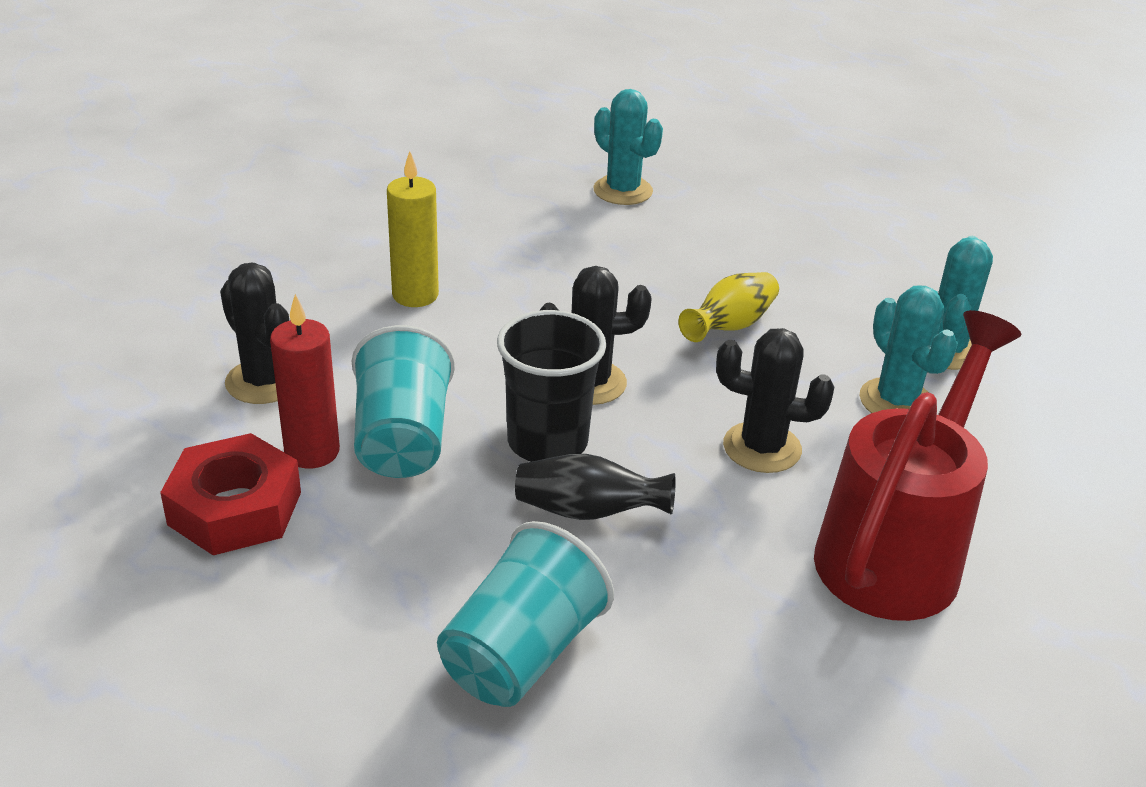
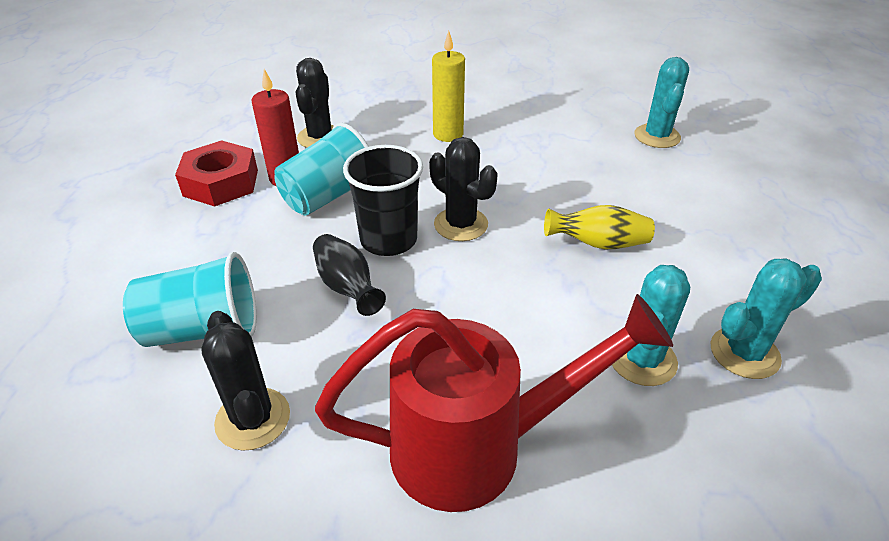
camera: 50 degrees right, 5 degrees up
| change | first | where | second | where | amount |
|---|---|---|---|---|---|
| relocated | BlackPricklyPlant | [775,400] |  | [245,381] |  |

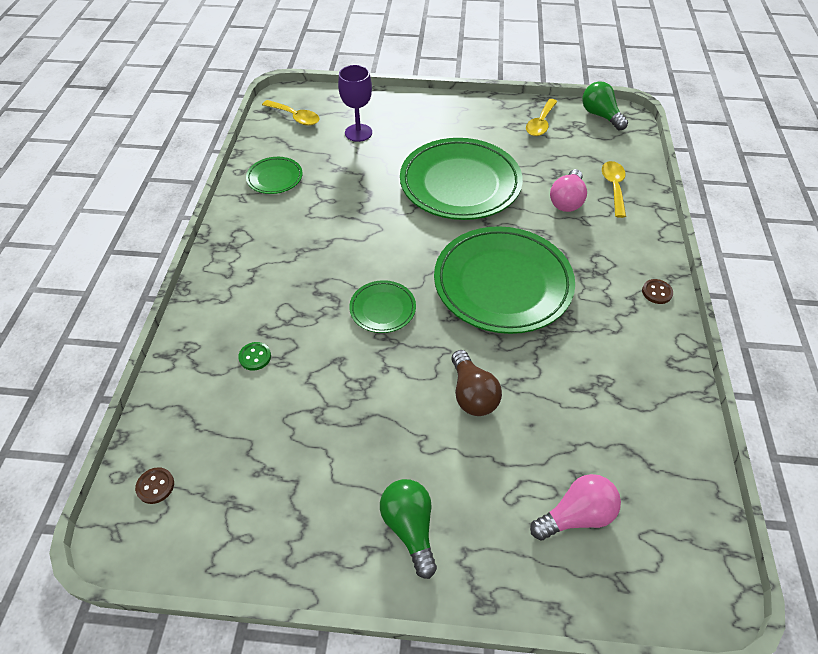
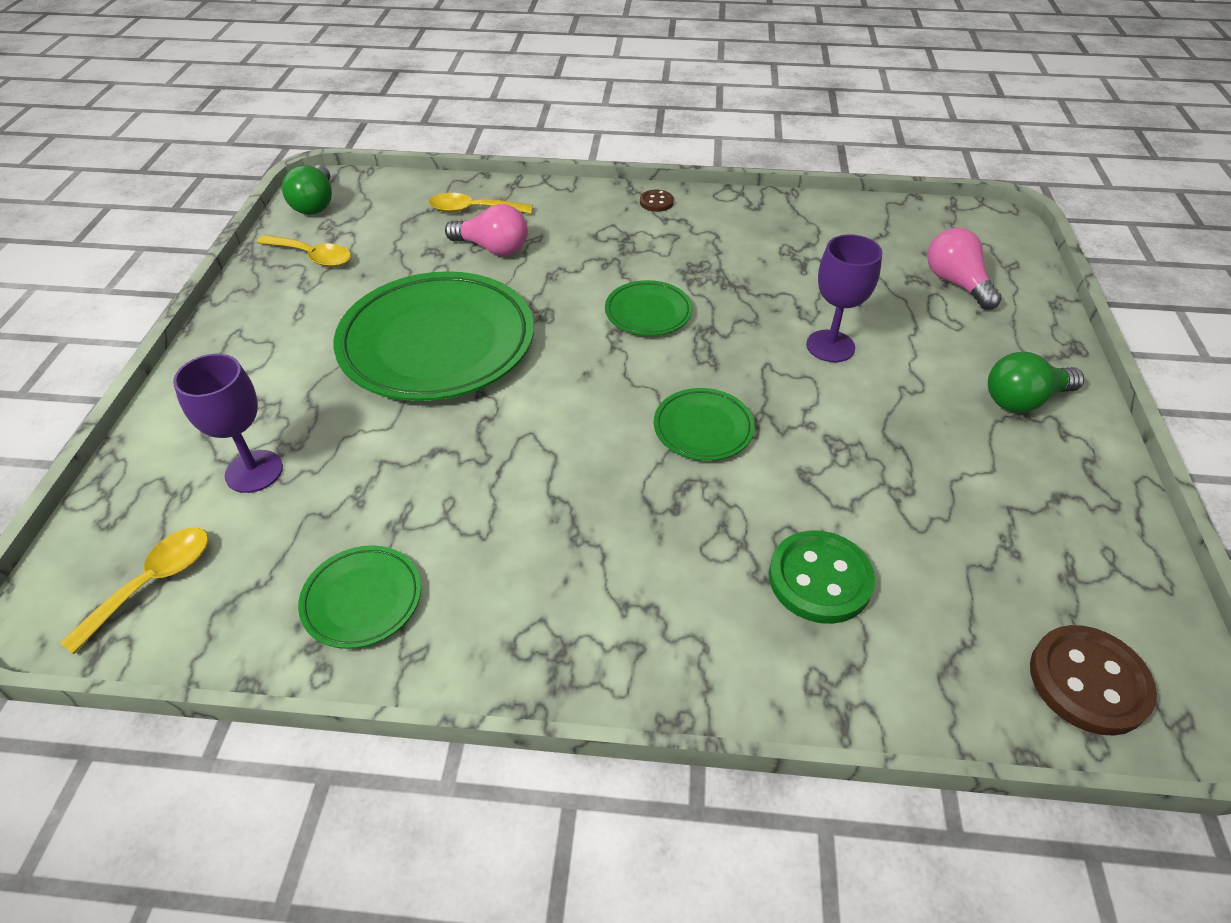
camera: 90 degrees left, 5 degrees down
| change | first | where | second | where | amount |
|---|---|---|---|---|---|
| exchanged | RussetLightbulb | [476,383] | PurpleWineGlass | [844,298] |  |
| spun | EmeraldLightbulb | [605,105] |  | [307,190] | 60 degrees counterclockwise |
| size | RussetSewingButton | [154,485] |  | [1093,680] | x1.93 |
| size | EmeraldSewingButton | [254,356] |  | [822,577] | x1.93 |
| size | EmeraldFlatDish | [504,280] |  | [648,308] | x0.46 |

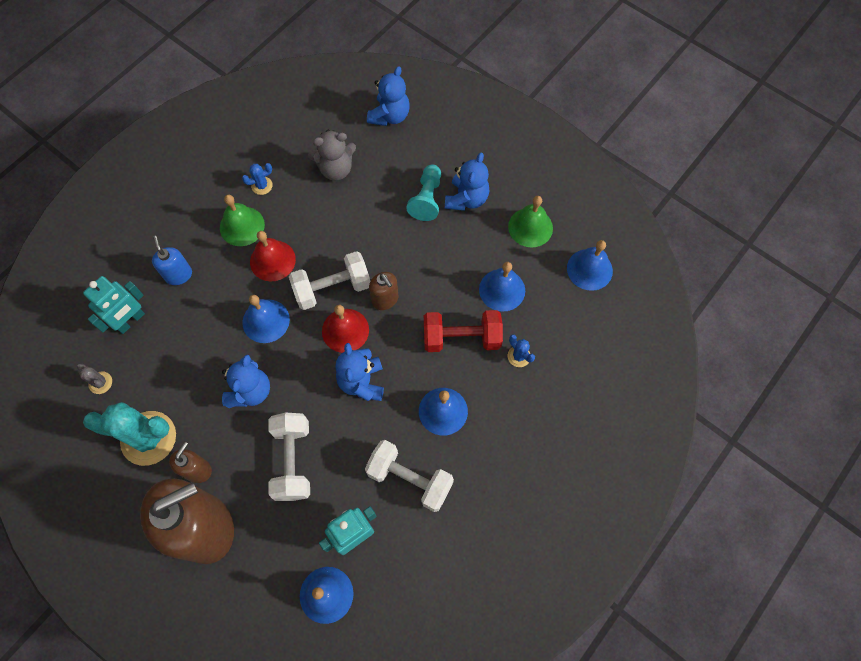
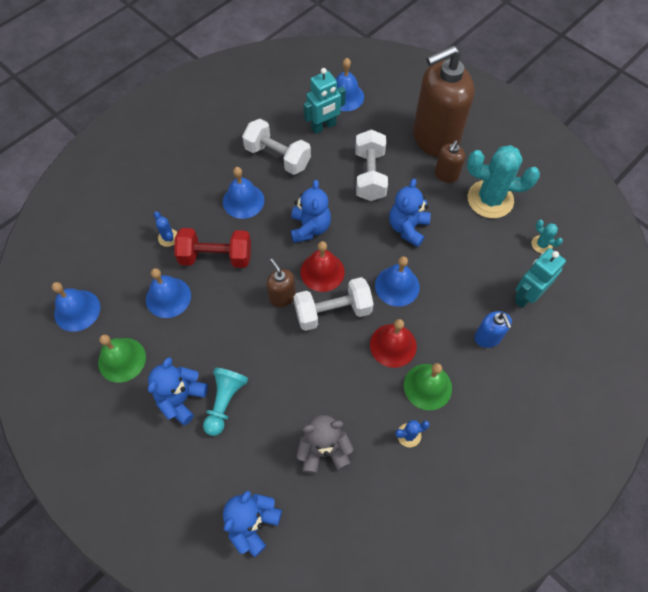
camera: 175 degrees left, 5 degrees down
| change | first | where | second | where | amount |
|---|---|---|---|---|---|
| colour | GreyPricklyPlant | [94,378] | AquaPricklyPlant | [547,236] |  |

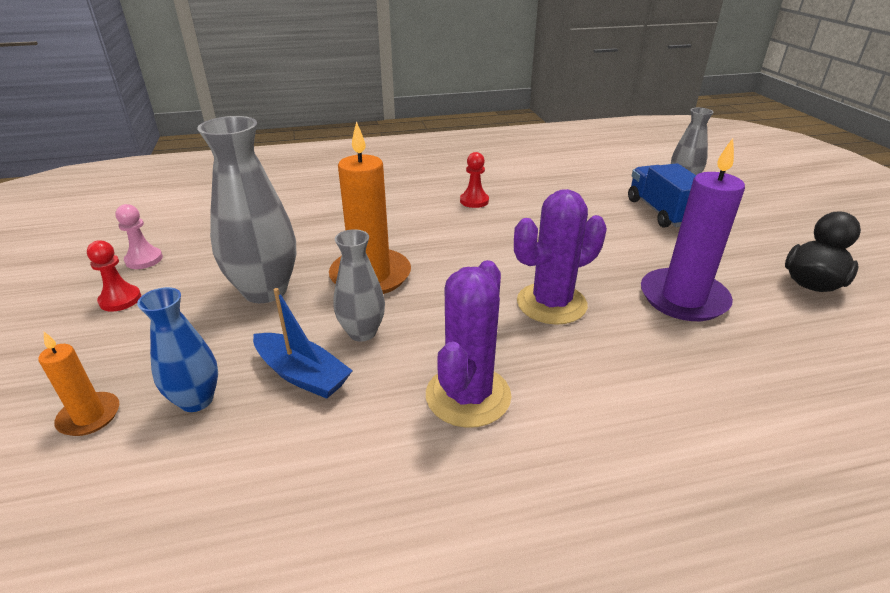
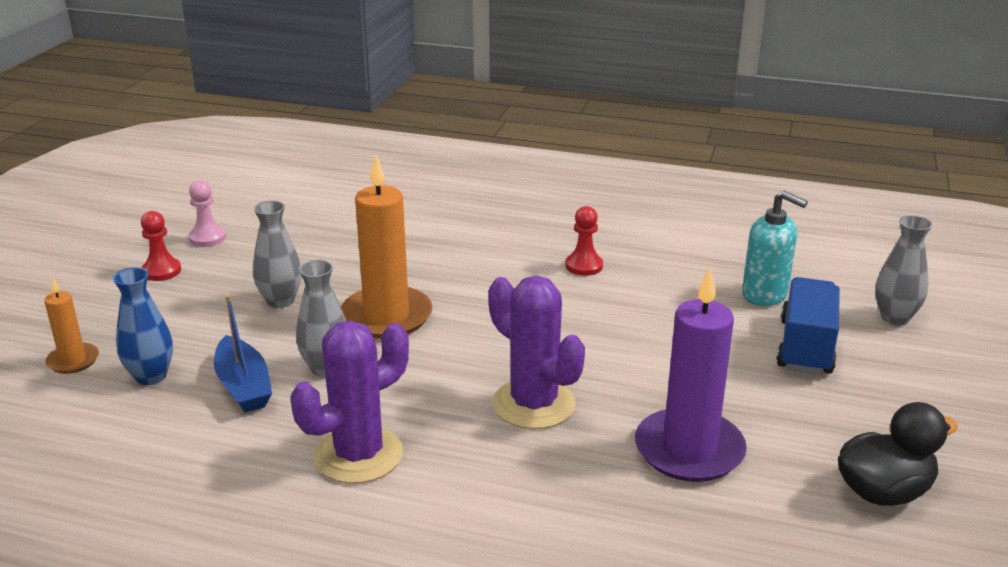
camera: 30 degrees right, 5 degrees down
| change | first | where | second | where | amount |
|---|---|---|---|---|---|
| appeared |  |  | AquaSoapDispenser | [775,248] |  |
| spun | PurplePricklyPlant | [560,257] |  | [536,352] | 45 degrees clockwise |
| size | GreyFlowerVase | [246,209] |  | [277,254] | x0.59 |

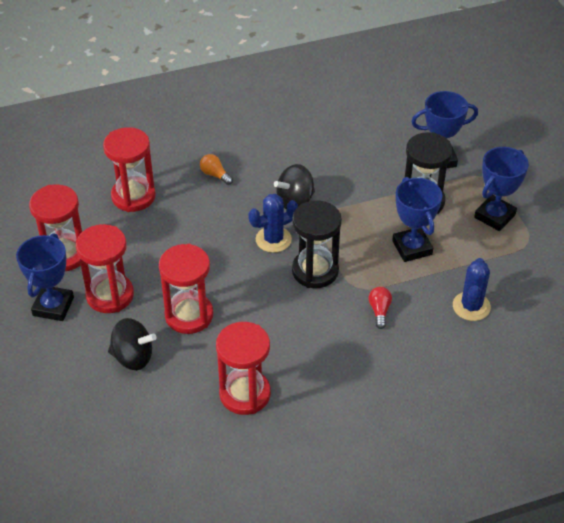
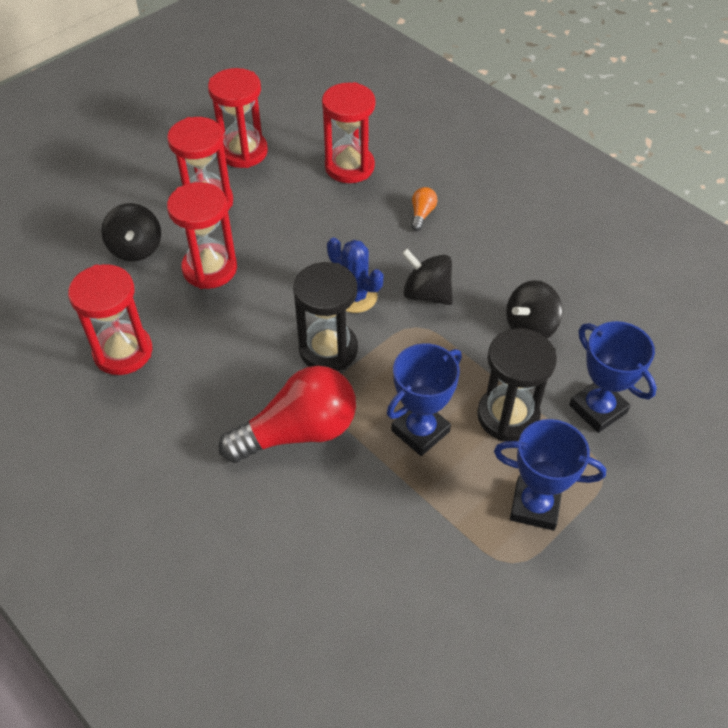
camera: 65 degrees right, 5 degrees up
| change | first | where | second | where | amount |
|---|---|---|---|---|---|
| missing | BluePrizeCup | [45,277] |  |  |  |
| missing | BluePricklyPlant | [472,289] |  |  |  |
| appeared |  |  | BlackWhirligig | [534,309] |  |
| size | ScarletLightbulb | [380,308] |  | [287,414] | x2.45 |

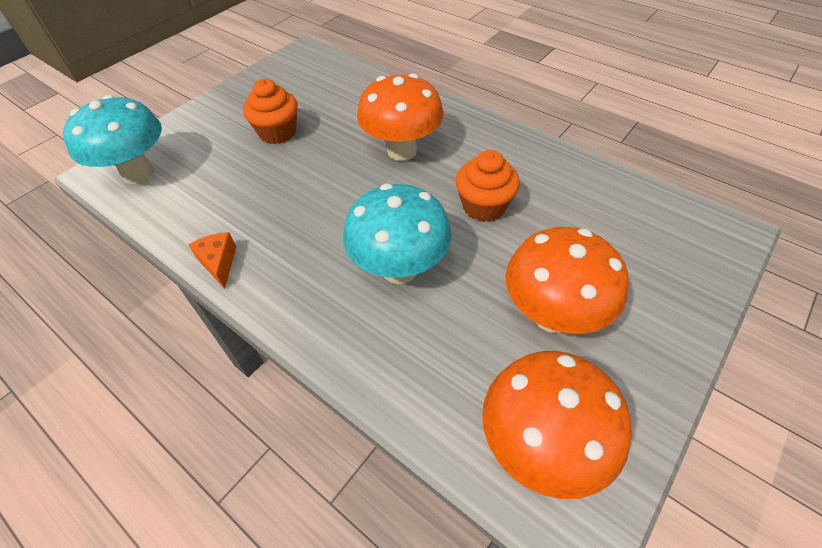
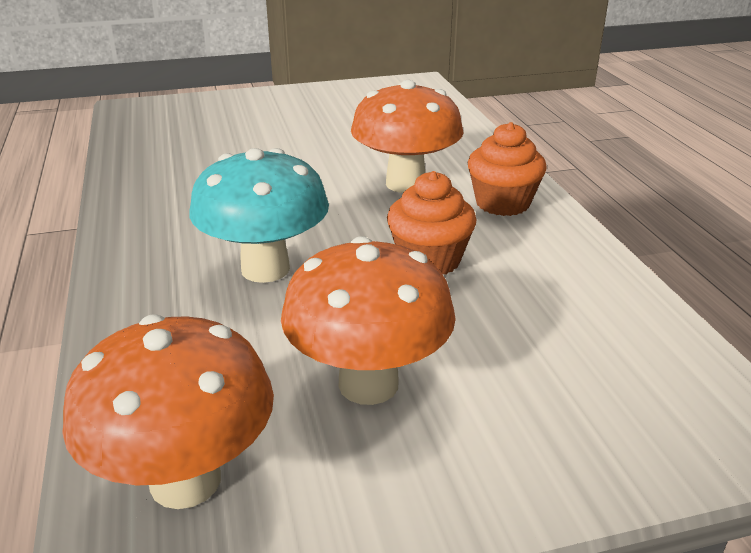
camera: 35 degrees right, 20 degrees down
| change | first | where | second | where | amount |
|---|---|---|---|---|---|
| missing | AquaToadstool | [112,139] |  |  |  |
| missing | OrangePieceOfCheese | [212,260] |  |  |  |
| relocated | OrangeCupcake | [270,111] |  | [507,169] |  |

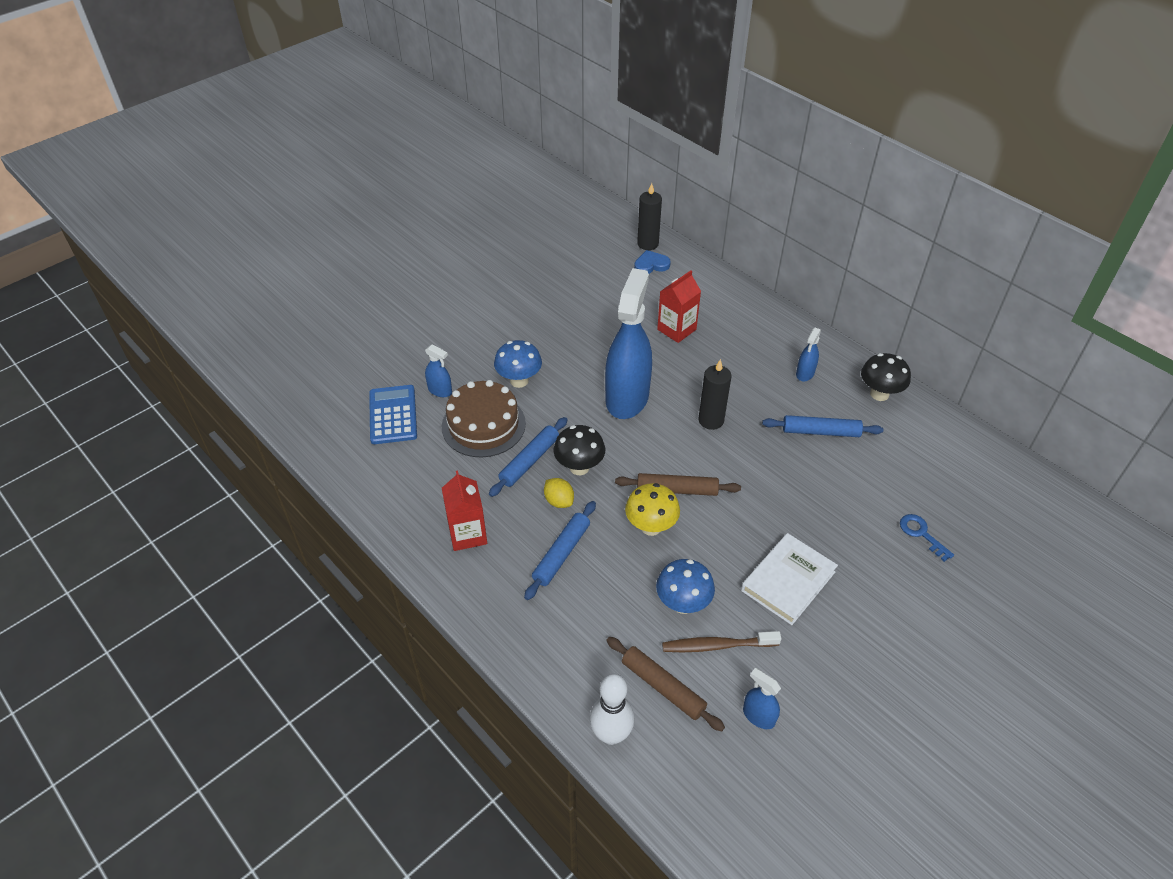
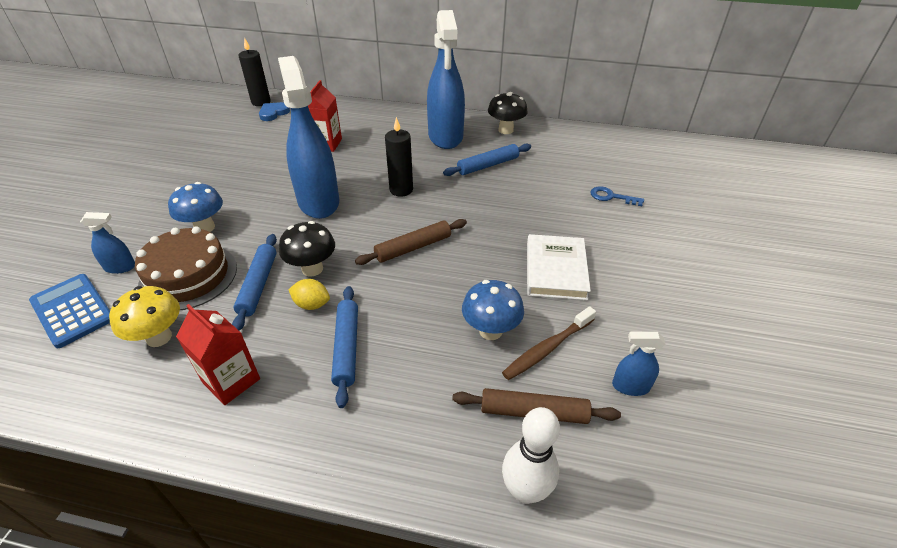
camera: 35 degrees left, 5 degrees down
| change | first | where | second | where | amount |
|---|---|---|---|---|---|
| relocated | YellowToadstool | [652,509] |  | [144,316] |  |
| size | BlueSprayCleaner | [808,354] |  | [446,79] | x2.37 |

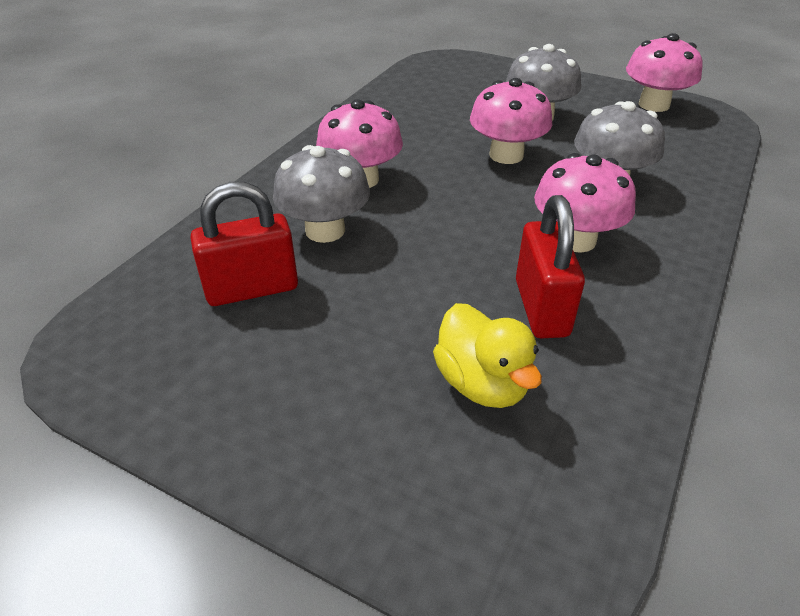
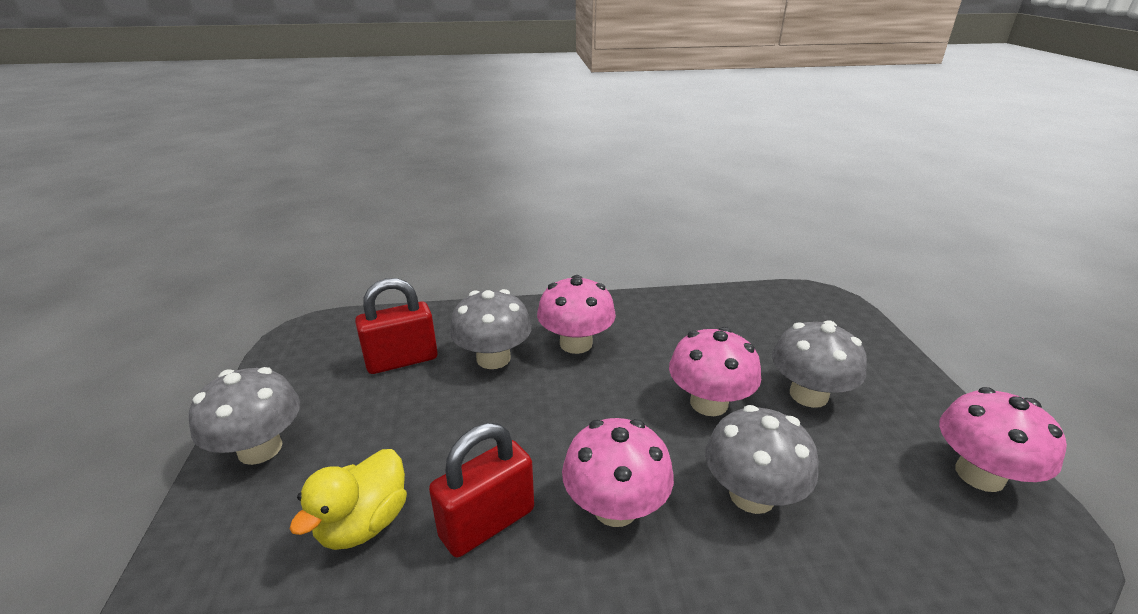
camera: 55 degrees right, 10 degrees down
| change | first | where | second | where | amount |
|---|---|---|---|---|---|
| appeared |  |  | GreyToadstool | [244,416] |  |
| spun | ScarletLock | [244,244] |  | [396,326] | 60 degrees counterclockwise |

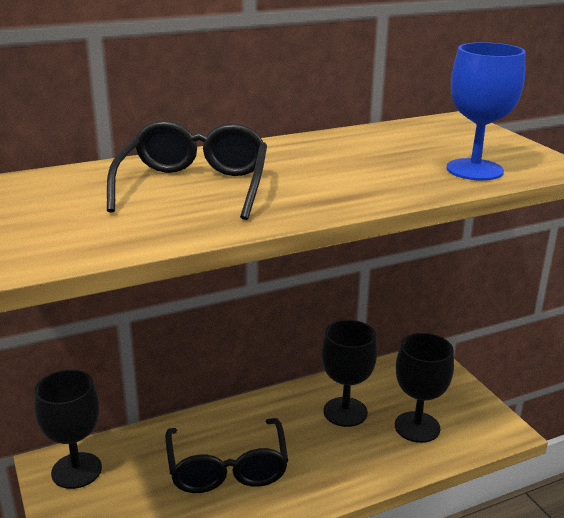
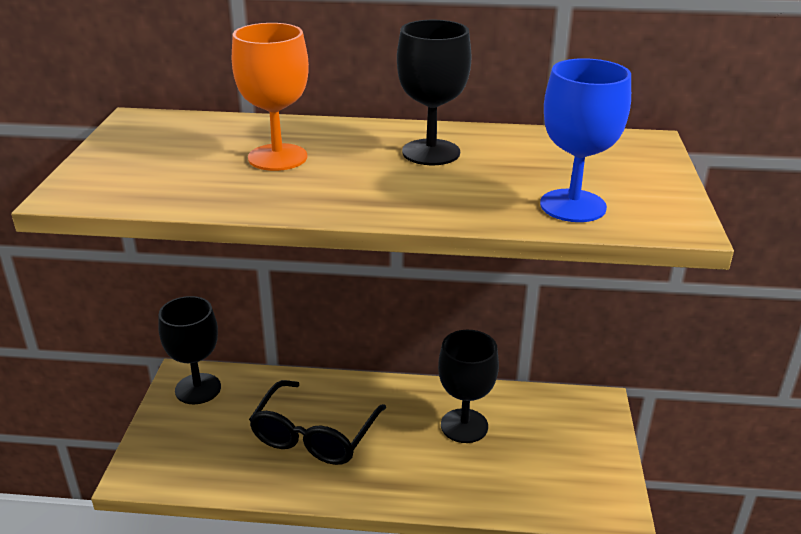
camera: 30 degrees right, 5 degrees up
| change | first | where | second | where | amount |
|---|---|---|---|---|---|
| relocated | BlackWineGlass | [424,388] |  | [434,92] |  |
| exchanged | BlackEyeglasses | [187,170] | OrangeWineGlass | [270,97] |  |

